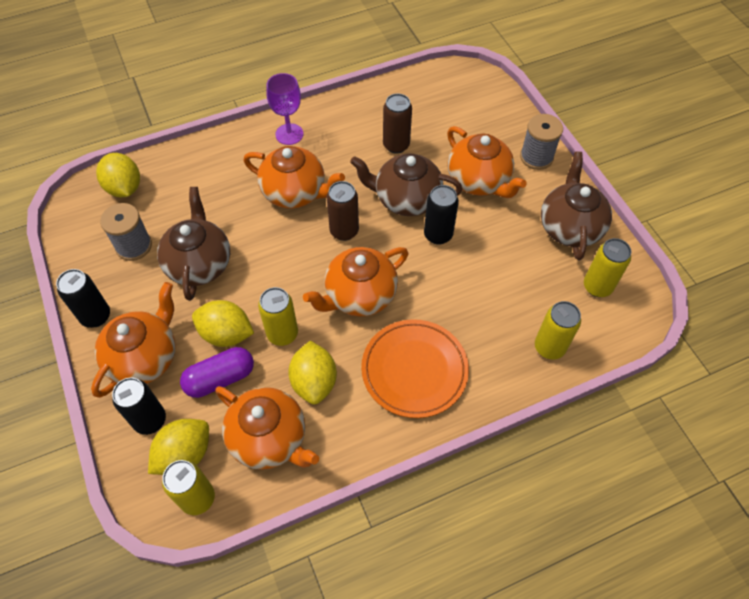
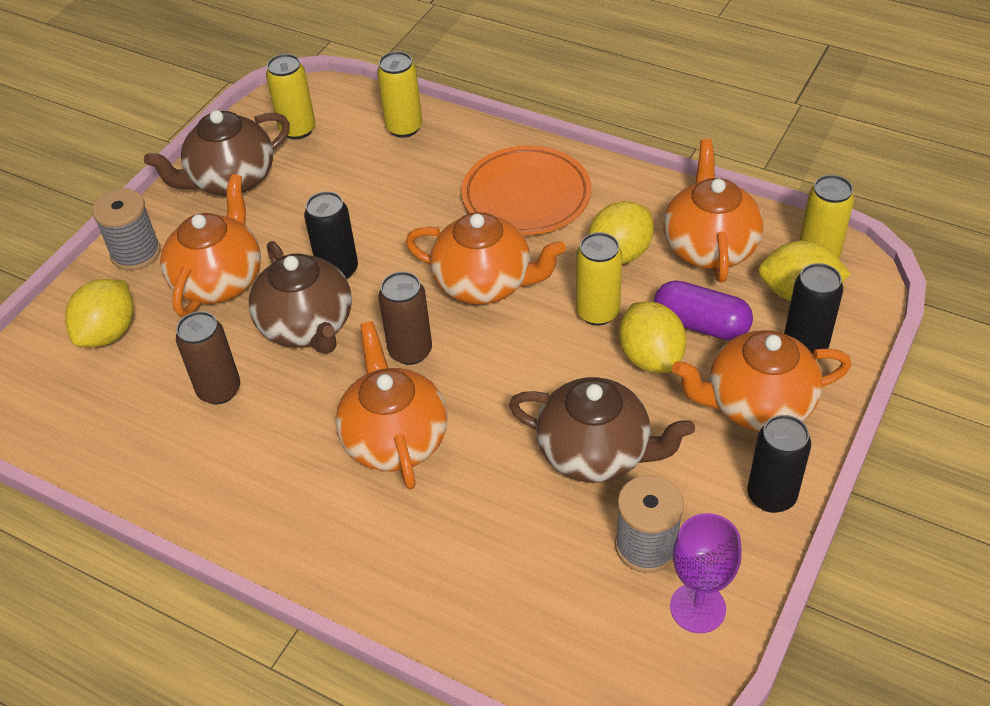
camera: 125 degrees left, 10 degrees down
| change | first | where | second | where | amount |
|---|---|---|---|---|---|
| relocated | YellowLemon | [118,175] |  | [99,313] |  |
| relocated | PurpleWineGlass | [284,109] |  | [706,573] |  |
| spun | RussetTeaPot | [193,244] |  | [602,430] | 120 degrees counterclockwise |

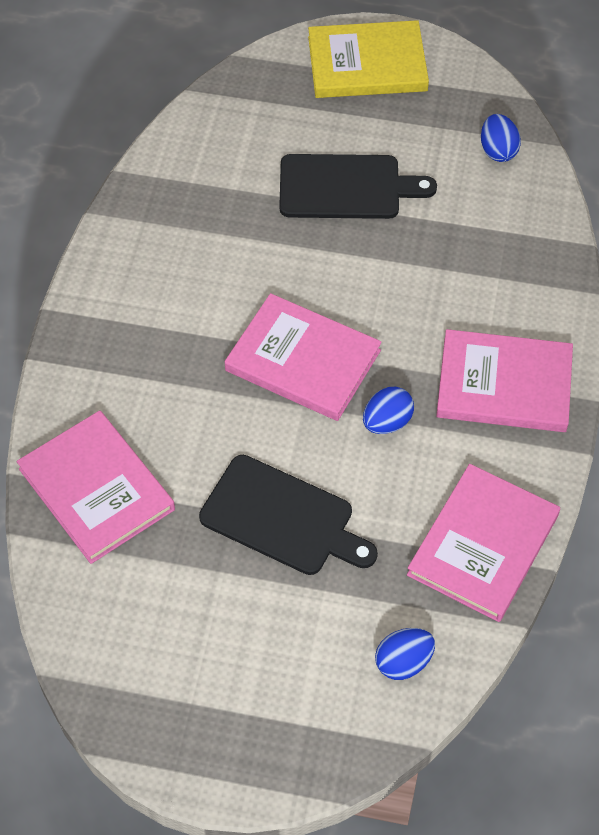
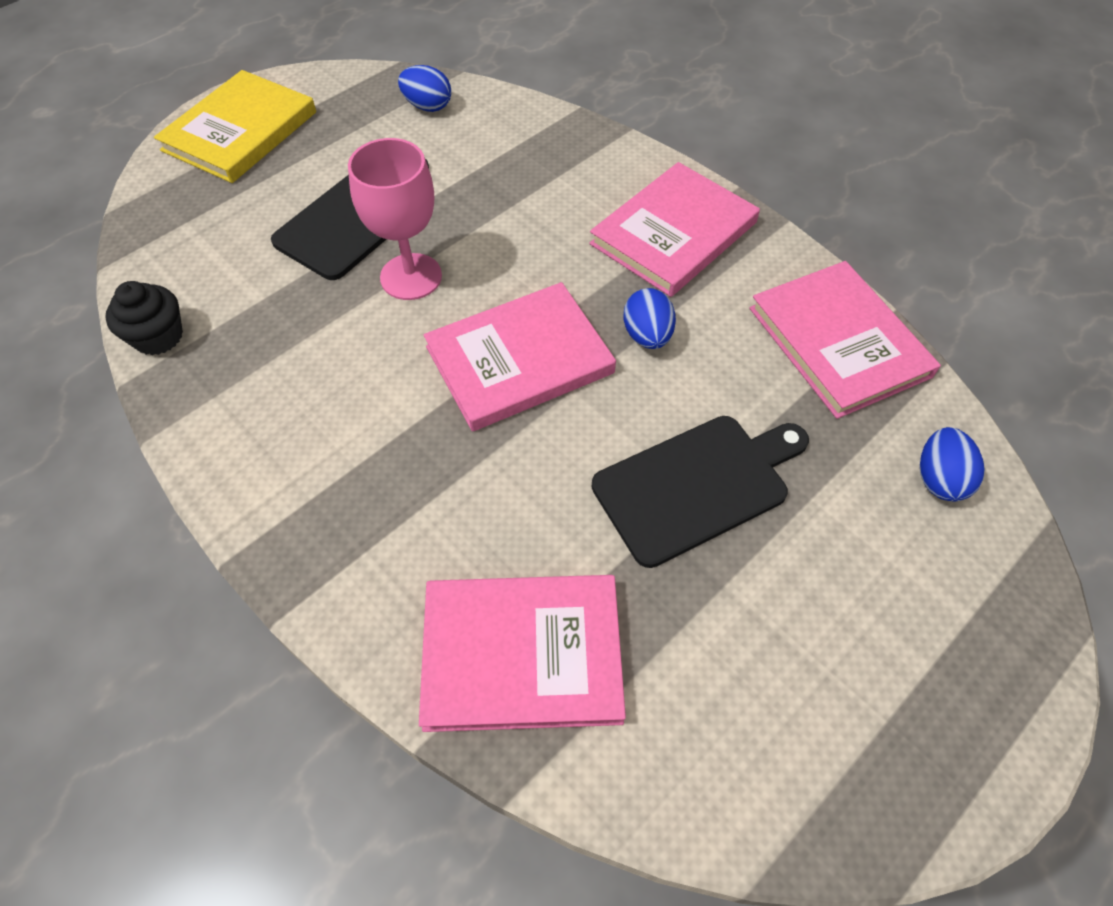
camera: 55 degrees left, 0 degrees up
| change | first | where | second | where | amount |
|---|---|---|---|---|---|
| appeared |  |  | BlackCupcake | [144,318] |  |
| appeared |  |  | PinkWineGlass | [395,219] |  |

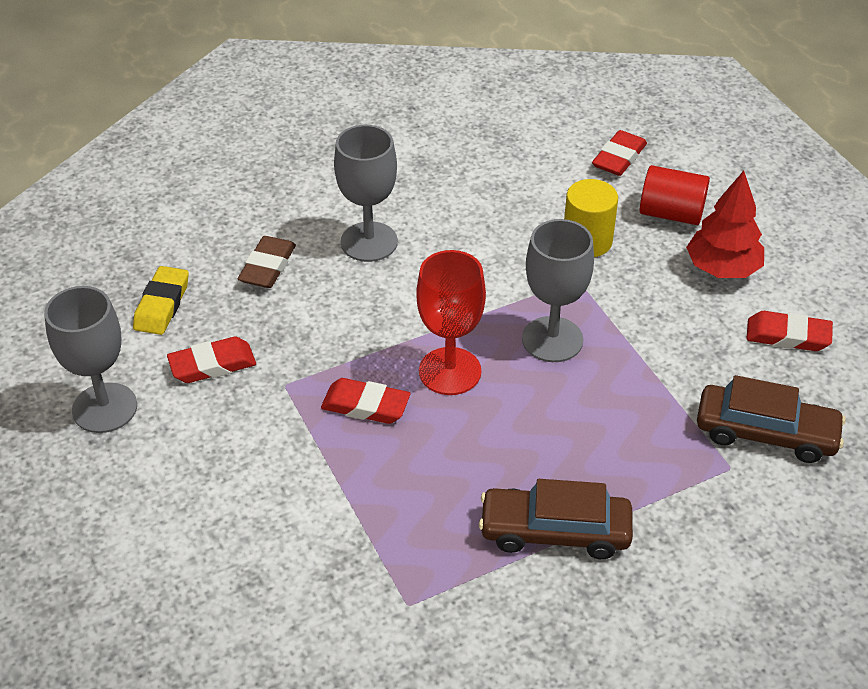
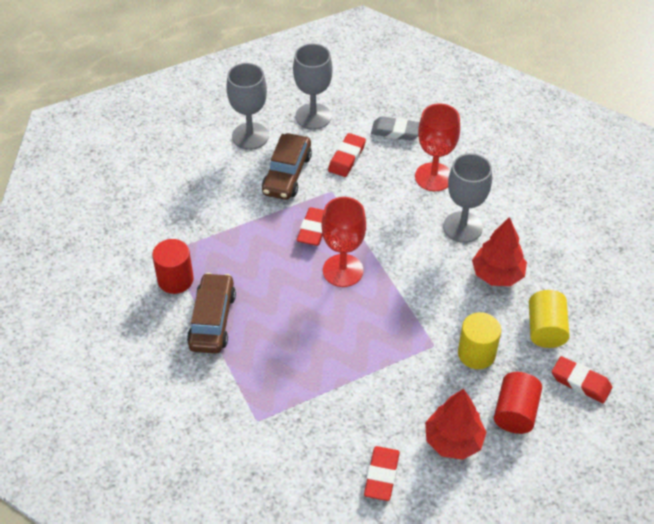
camera: 90 degrees right, 5 degrees up
| change | first | where | second | where | amount |
|---|---|---|---|---|---|
| appeared |  |  | ScarletSolidCylinder | [173,266] |  |
| appeared |  |  | ScarletToyTree | [499,251] |  |
| appeared |  |  | YellowSolidCylinder | [549,319] |  |
| relocated | GreyWineGlass | [558,290] |  | [248,106] |  |
| relocated | RussetToyCar | [771,419] |  | [287,166] |  |
| exchanged | RussetPencilEraser | [267,262] | ScarletWineGlass | [437,147] |  |
| colour | YellowPencilEraser | [161,300] | GreyPencilEraser | [395,128] |  |
| spun | ScarletPencilEraser | [211,360] |  | [347,155] | 45 degrees clockwise |

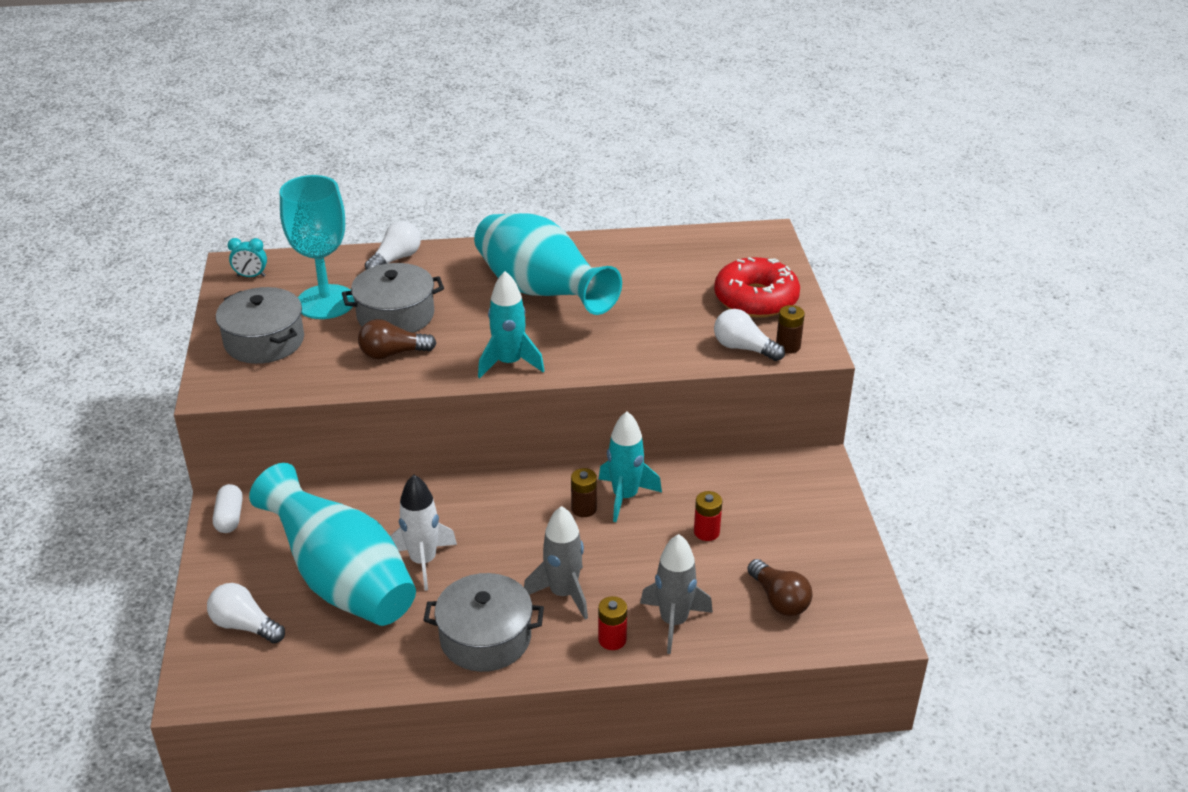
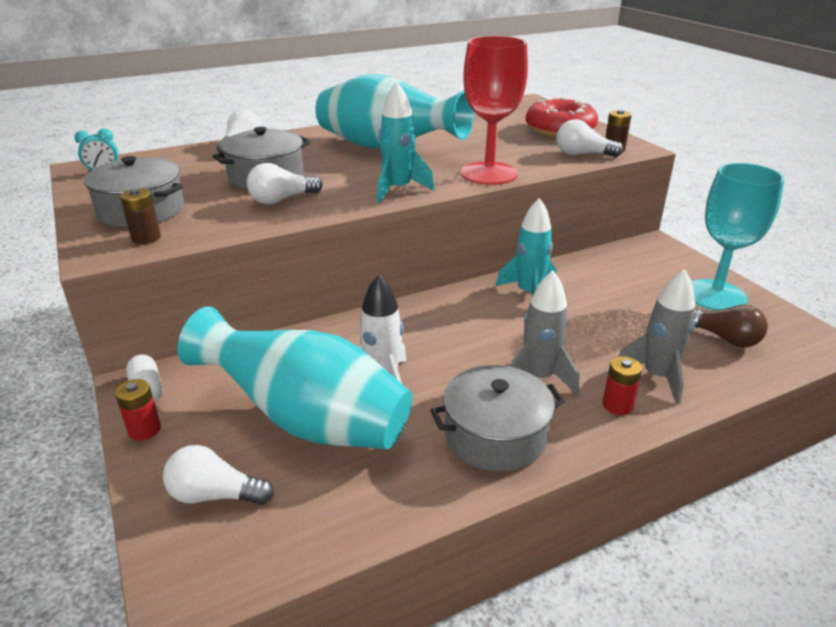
camera: 20 degrees left, 5 degrees down
| change | first | where | second | where | amount |
|---|---|---|---|---|---|
| appeared |  |  | ScarletWineGlass | [494,110] |  |
| relocated | AquaWineGlass | [317,247] |  | [738,237] |  |
| relocated | RussetPowerCell | [584,492] |  | [140,216] |  |
| relocated | ScarletPowerCell | [708,516] |  | [138,410] |  |
| colour | RussetLightbulb | [397,339] | SnowWhiteLightbulb | [284,183] |  |

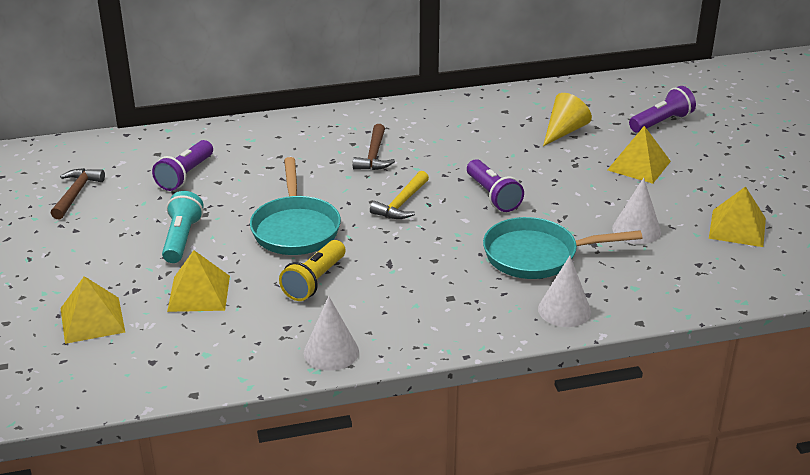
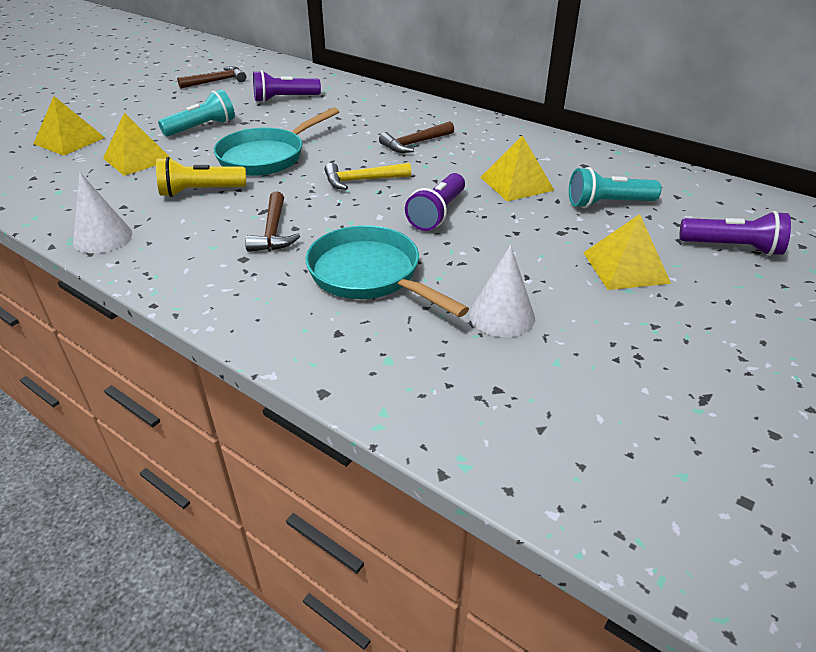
camera: 50 degrees right, 5 degrees up
| change | first | where | second | where | amount |
|---|---|---|---|---|---|
| missing | SnowWhiteConeShape | [564,291] |  |  |  |
| appeared |  |  | RussetHammer | [272,222] |  |
| relocated | YellowPyramid | [737,216] |  | [517,168] |  |
| exchanged | YellowConeShape | [567,119] | AquaPocketTorch | [615,187] |  |

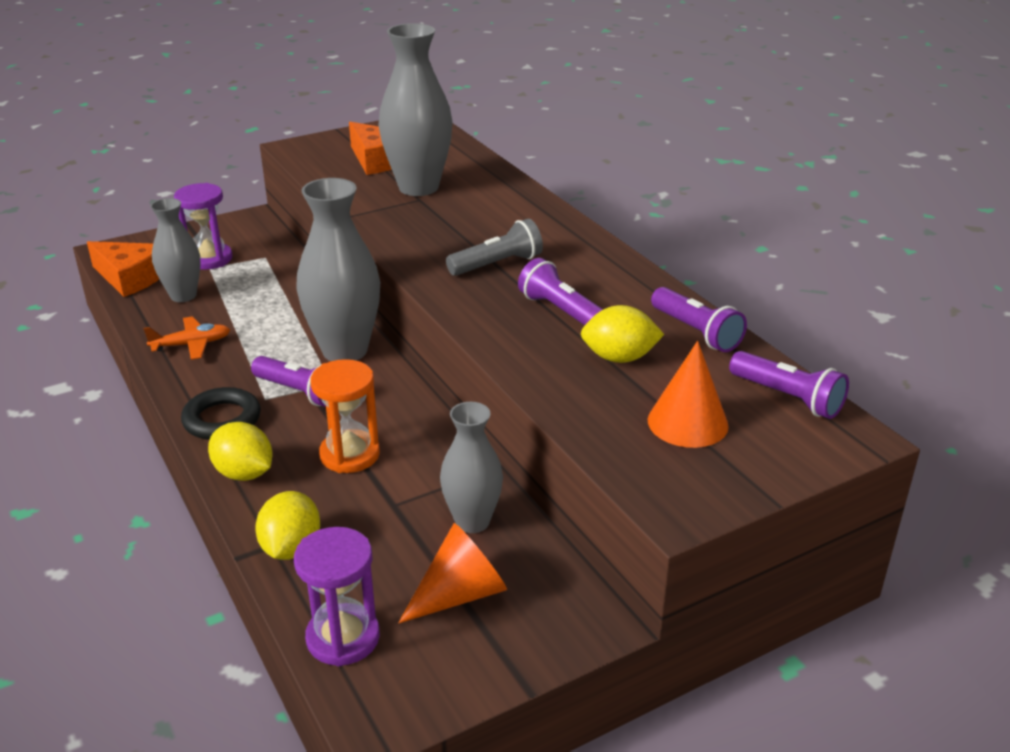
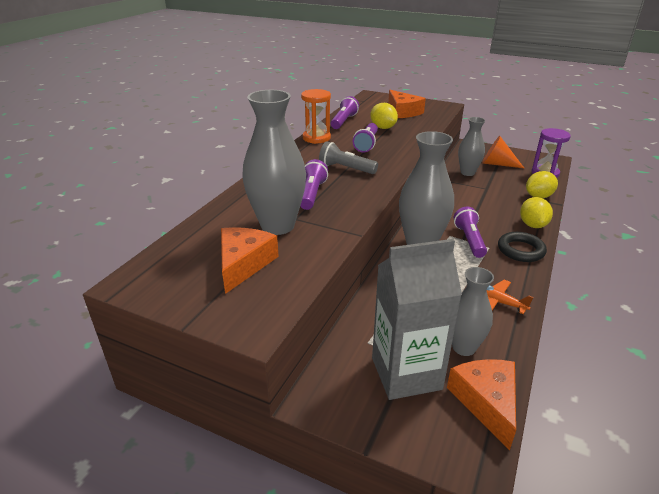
camera: 125 degrees left, 0 degrees up
| change | first | where | second | where | amount |
|---|---|---|---|---|---|
| relocated | OrangeHourglass | [345,416] |  | [316,116] |  |
| relocated | PurplePocketTorch | [789,385] |  | [314,184] |  |
| exchanged | PurpleHourglass | [203,226] | GreyMilkCarton | [417,319] |  |
| exchanged | OrangeConeShape | [688,394] | OrangePieceOfCheese | [407,104] |  |

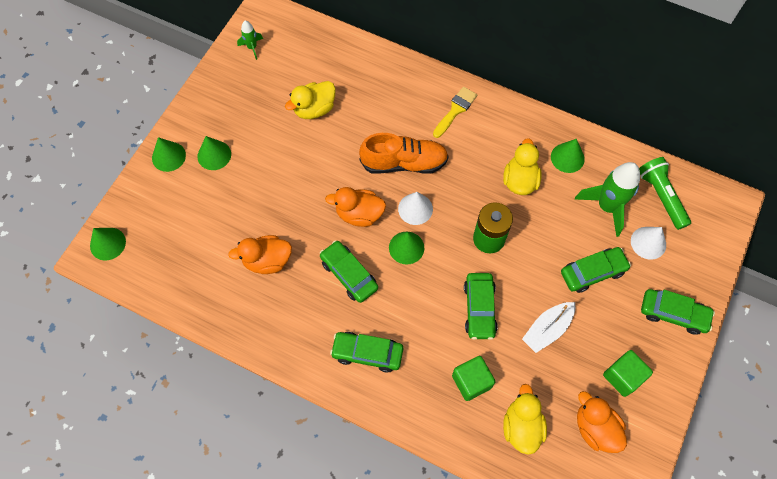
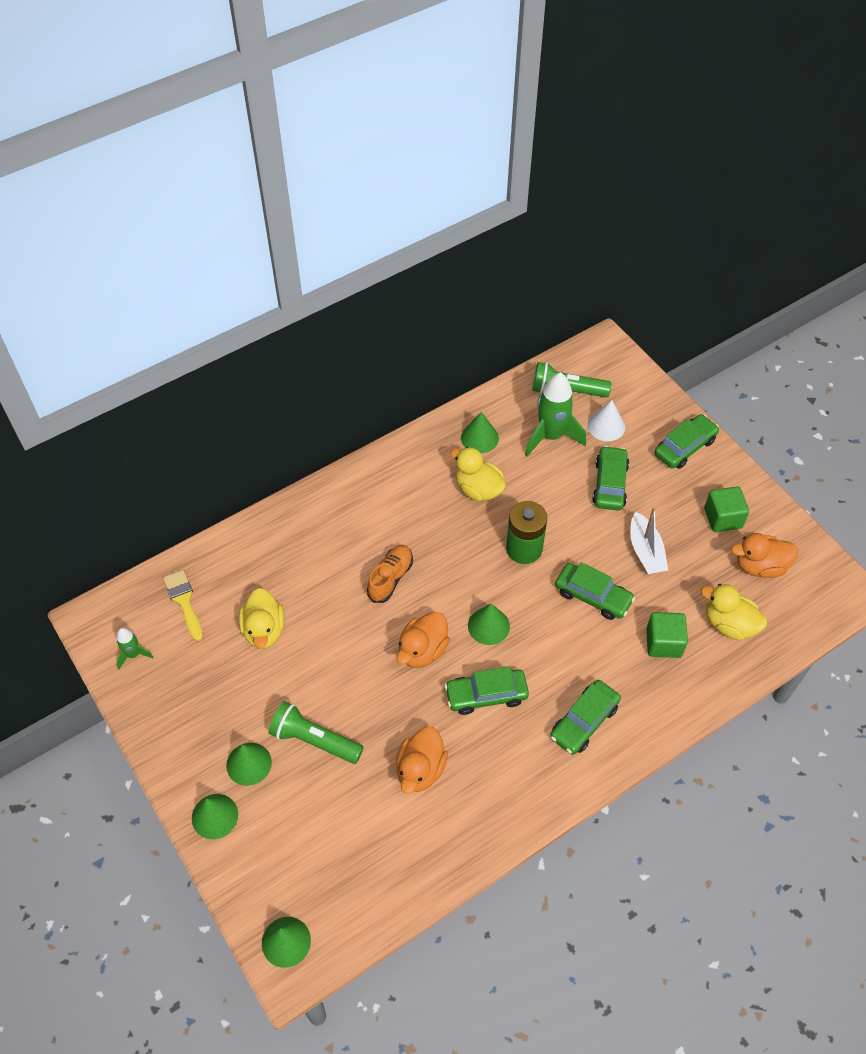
camera: 60 degrees left, 10 degrees down
| change | first | where | second | where | amount |
|---|---|---|---|---|---|
| missing | SnowWhiteConeShape | [415,208] |  |  |  |
| appeared |  |  | EmeraldPocketTorch | [316,732] |  |
| relocated | YellowPaintBrush | [455,112] |  | [183,605] |  |
| size | OrangeLaceUpShoe | [404,153] |  | [390,574] | x0.66 |

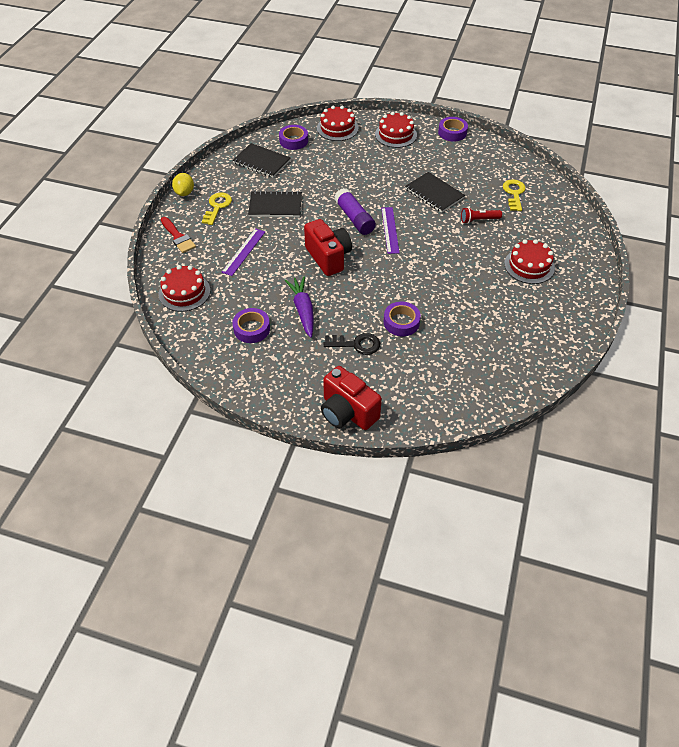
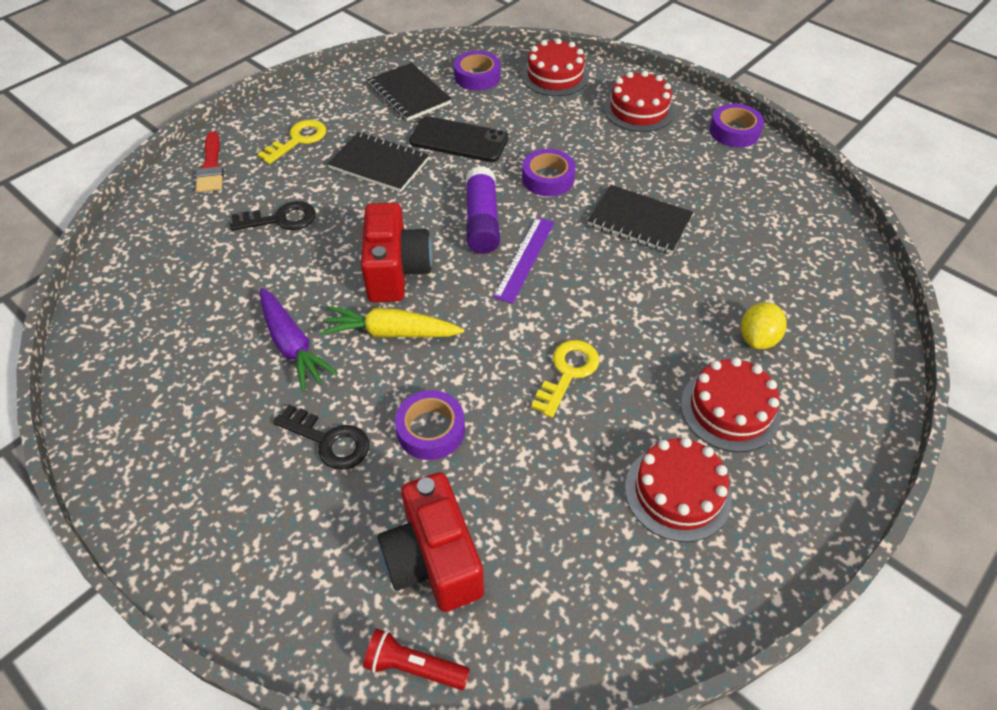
camera: 25 degrees right, 0 degrees up
| change | first | where | second | where | amount |
|---|---|---|---|---|---|
| appeared |  |  | YellowRootVegetable | [392,322] |  |
| appeared |  |  | BlackMobilePhone | [458,139] |  |
| relocated | ScarletGateau | [184,288] |  | [678,489] |  |
| relocated | YellowLemon | [183,184] |  | [764,325] |  |
| relocated | PurpleTape | [251,325] |  | [549,172] |  |
| relocated | ScarletPhotoCamera | [351,398] |  | [430,542] |  |
| relocated | ScarletPocketTorch | [481,215] |  | [416,659] |  |
| relocated | YellowDoorKey | [514,195] |  | [565,379] |  |
| exchanged | PurpleRuler | [243,252] | BlackDoorKey | [273,216] |  |
| spun | PurpleRootVegetable | [299,307] |  | [299,340] | 135 degrees clockwise |
| spun | BlackExerciseBook | [435,192] |  | [640,219] | 45 degrees counterclockwise |

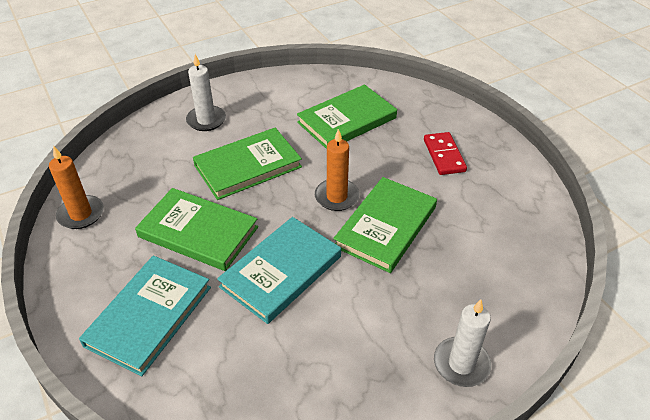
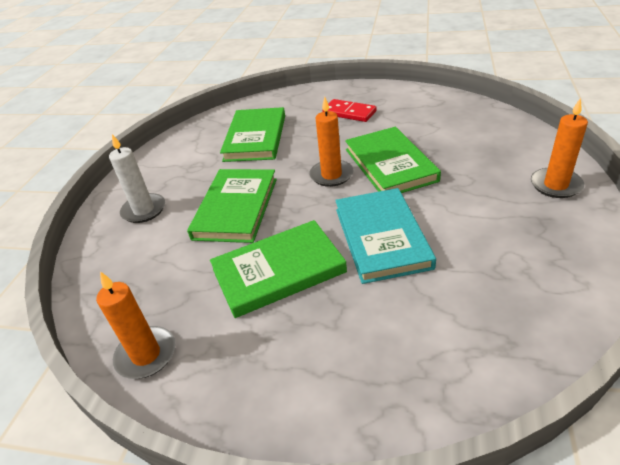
camera: 45 degrees left, 5 degrees down
| change | first | where | second | where | amount |
|---|---|---|---|---|---|
| missing | AquaHardback | [145,316] |  |  |  |
| colour | SnowWhitePillarCandle | [462,343] | OrangePillarCandle | [559,148] |  |

